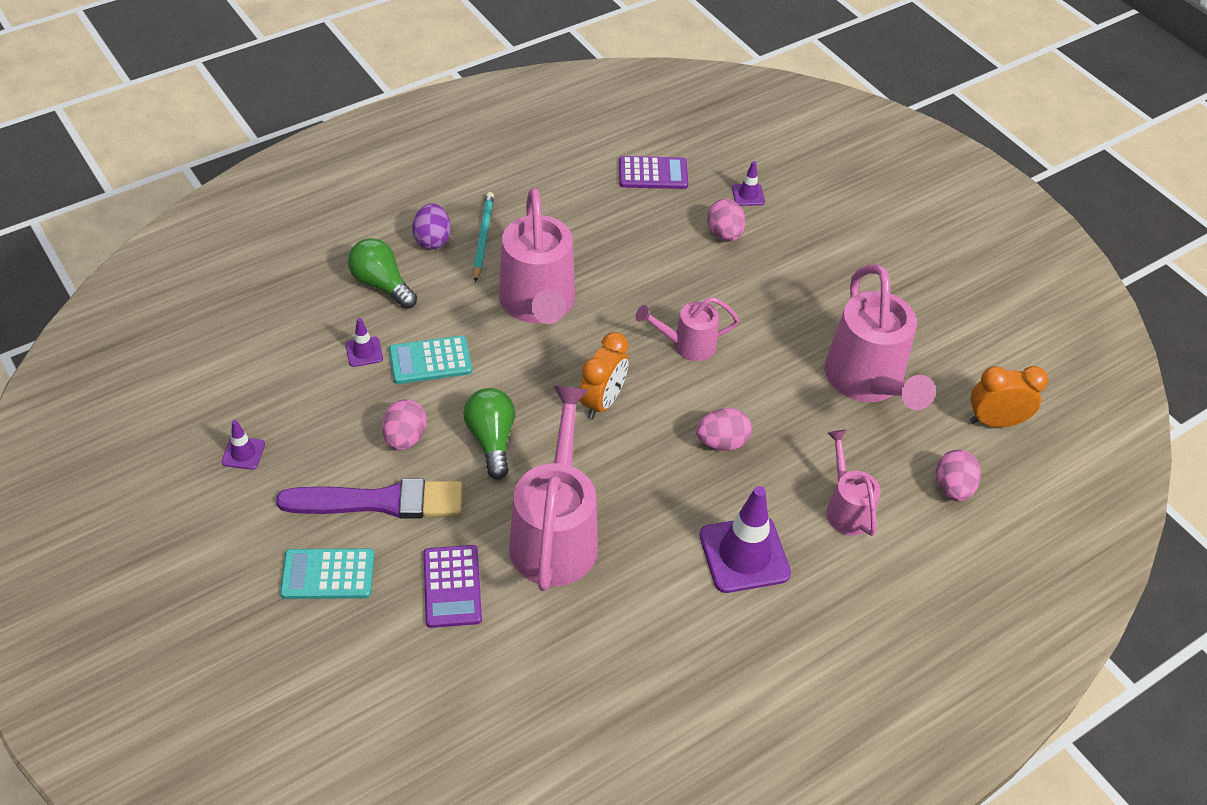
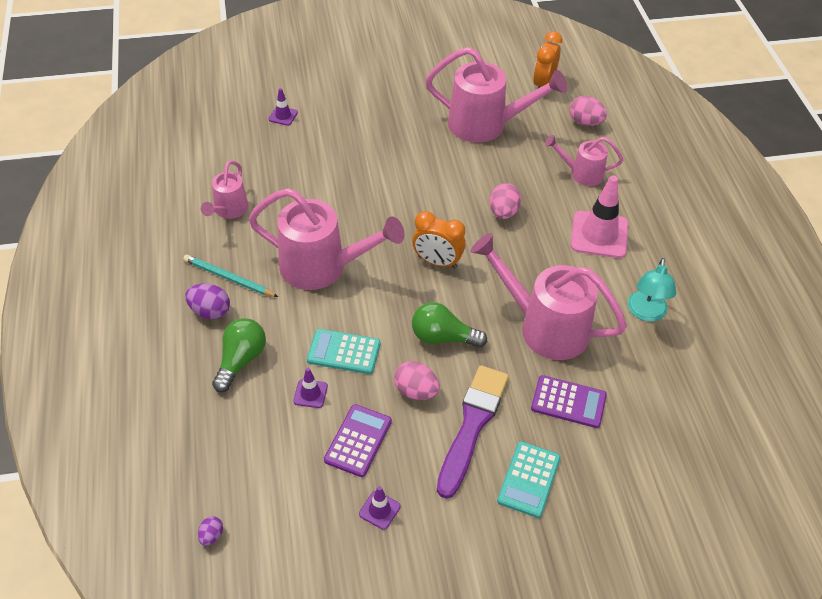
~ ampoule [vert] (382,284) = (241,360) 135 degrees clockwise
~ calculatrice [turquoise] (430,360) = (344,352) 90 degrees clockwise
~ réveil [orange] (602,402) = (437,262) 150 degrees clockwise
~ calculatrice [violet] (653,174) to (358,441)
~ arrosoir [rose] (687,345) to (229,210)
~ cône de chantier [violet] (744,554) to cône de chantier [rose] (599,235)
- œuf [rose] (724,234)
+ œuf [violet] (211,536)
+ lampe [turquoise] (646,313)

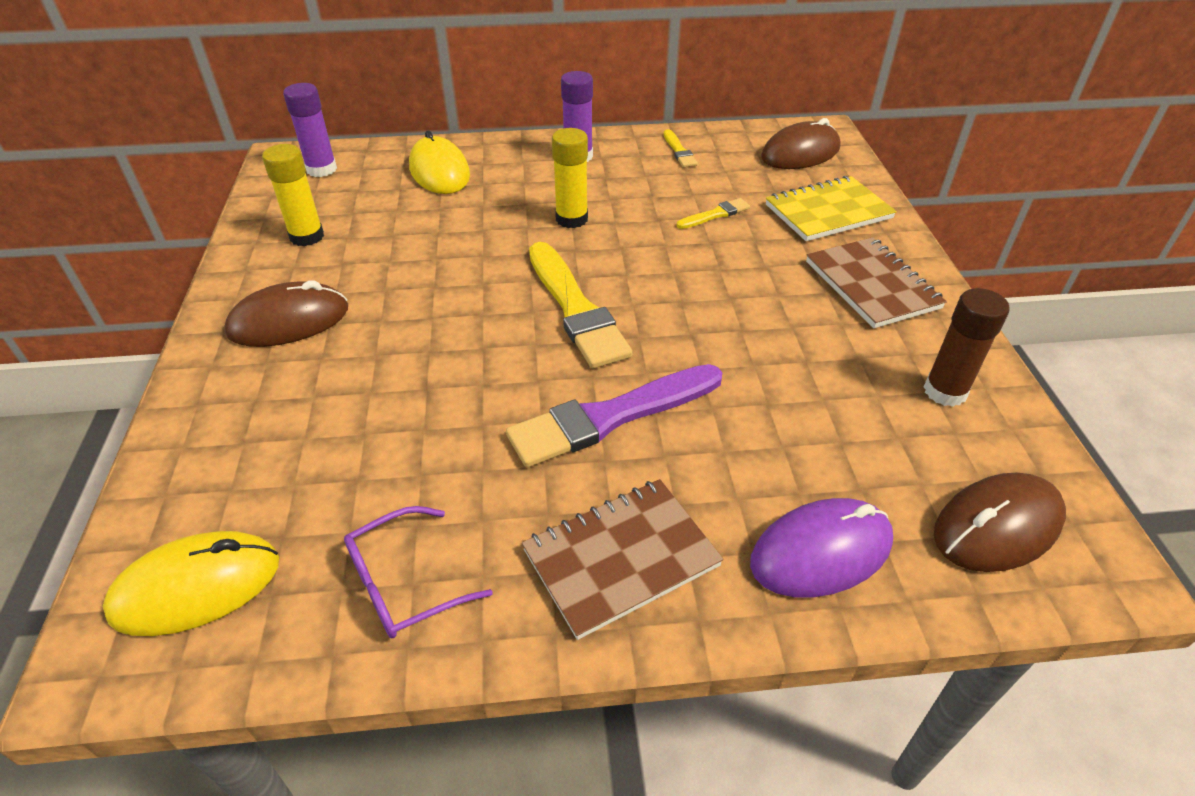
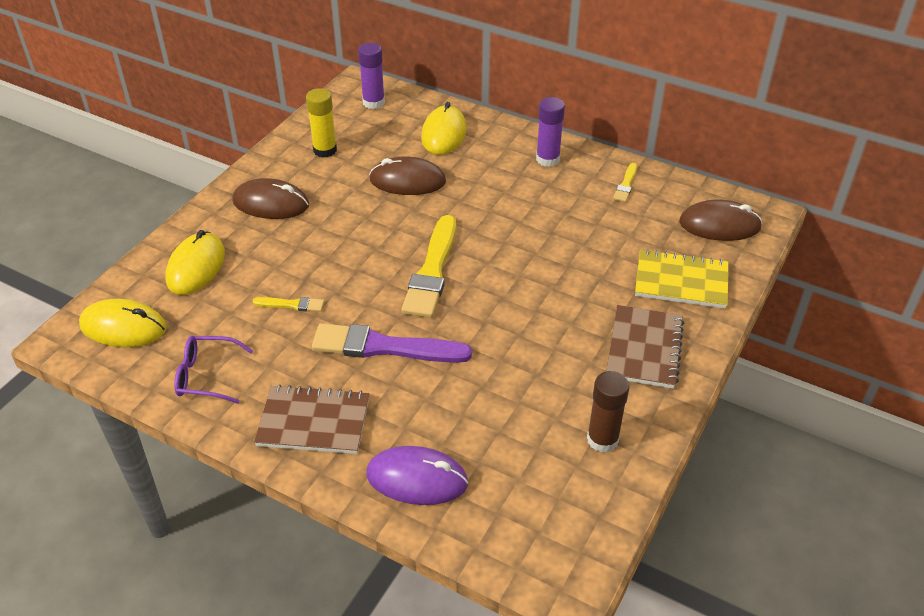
- bâton de colle [jaune] (571,219)
~ pinceau [jaune] (715,214) to (292,305)
~ souris [marron] (997,526) to (407,181)
+ souris [jaune] (196,267)

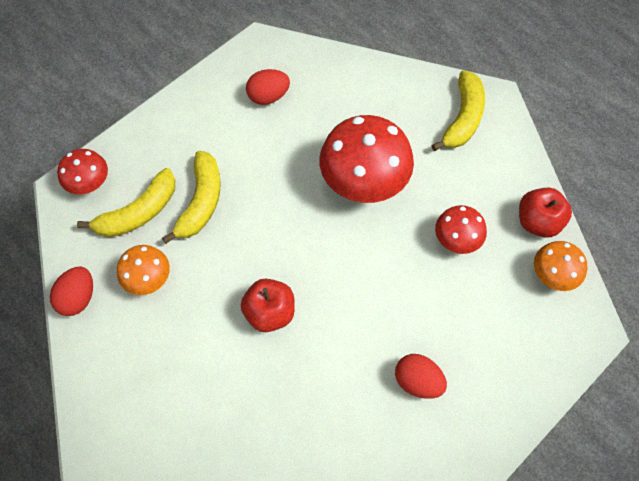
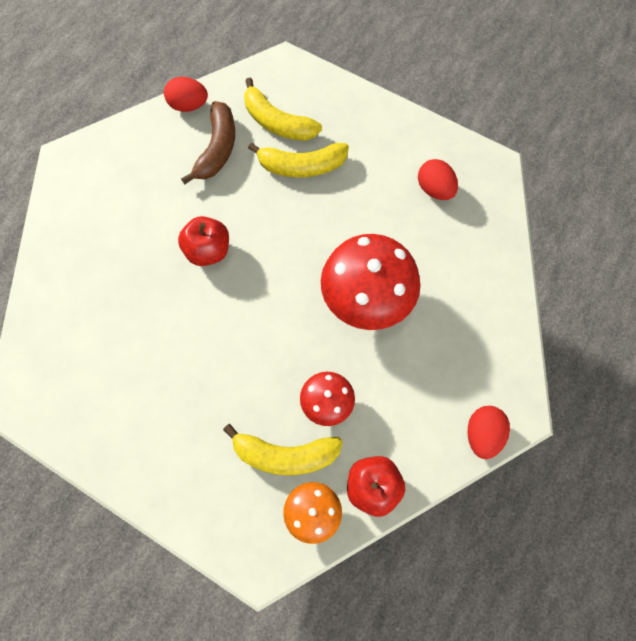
- champignon [rouge] (89,183)
~ champignon [orange] (148,279) to banane [marron] (217,149)
~ œuf [rouge] (417,381) to (482,434)
~ banane [jaune] (463,118) to (285,455)

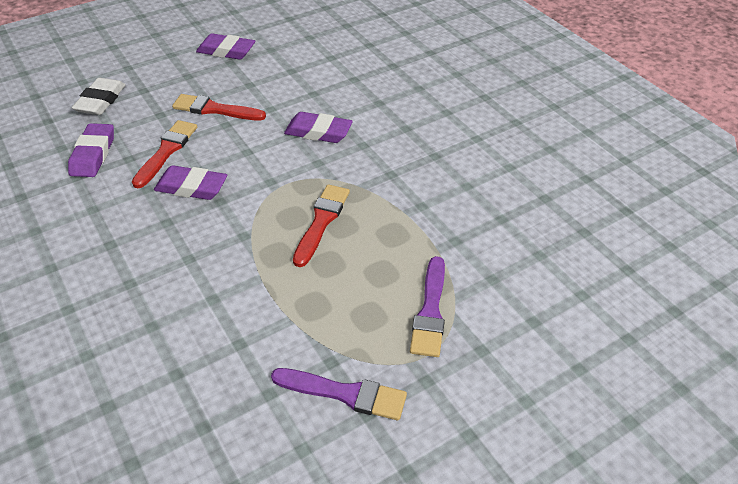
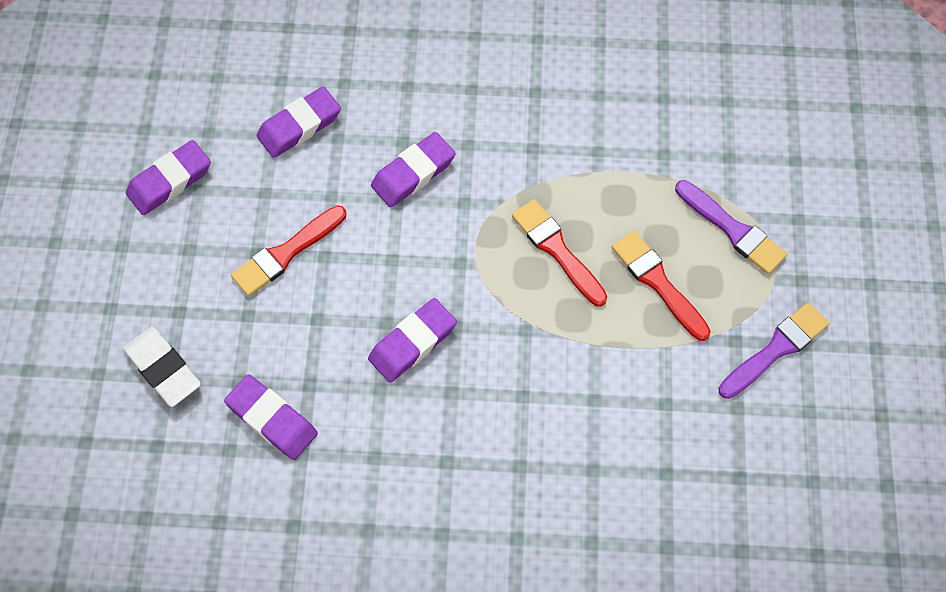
~ pinceau [rouge] (166,151) to (658,283)
+ gomme [violet] (299,126)

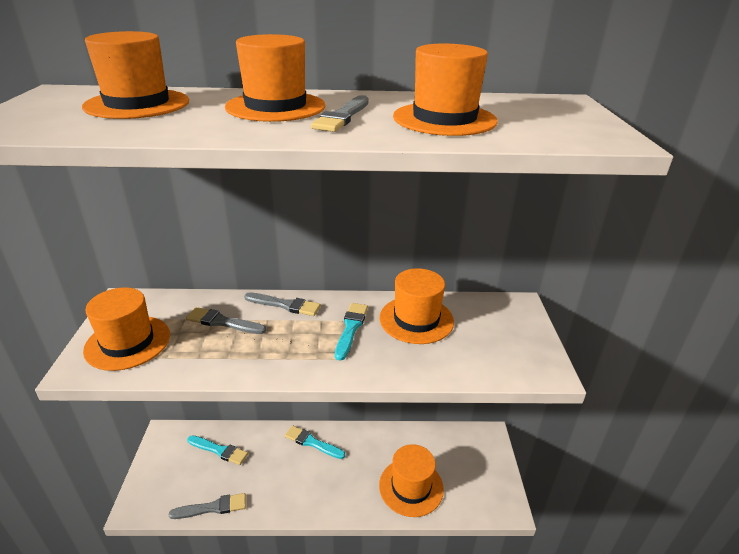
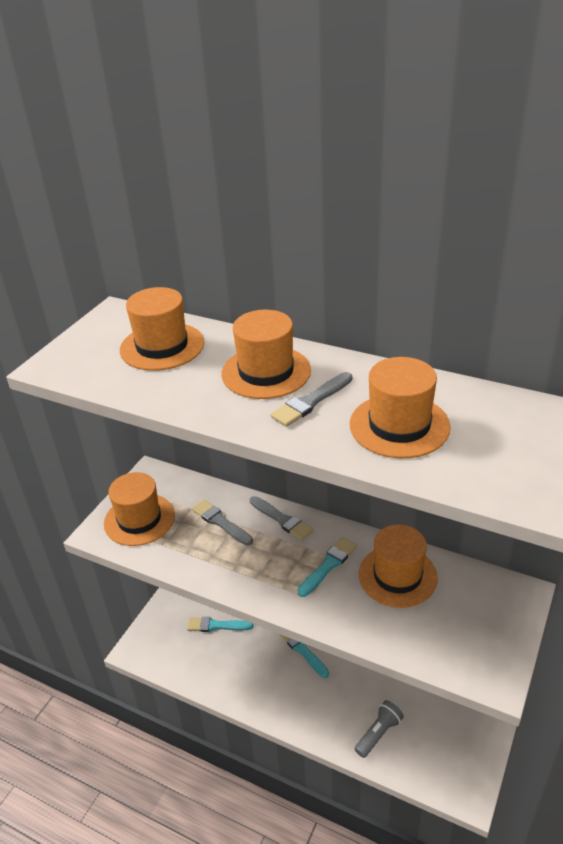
- pinceau [gris] (212,507)
~ pinceau [turquoise] (219,450) = (216,625) 135 degrees clockwise
~ chapeau [orange] (411,487) to lampe de poche [gris] (378,733)

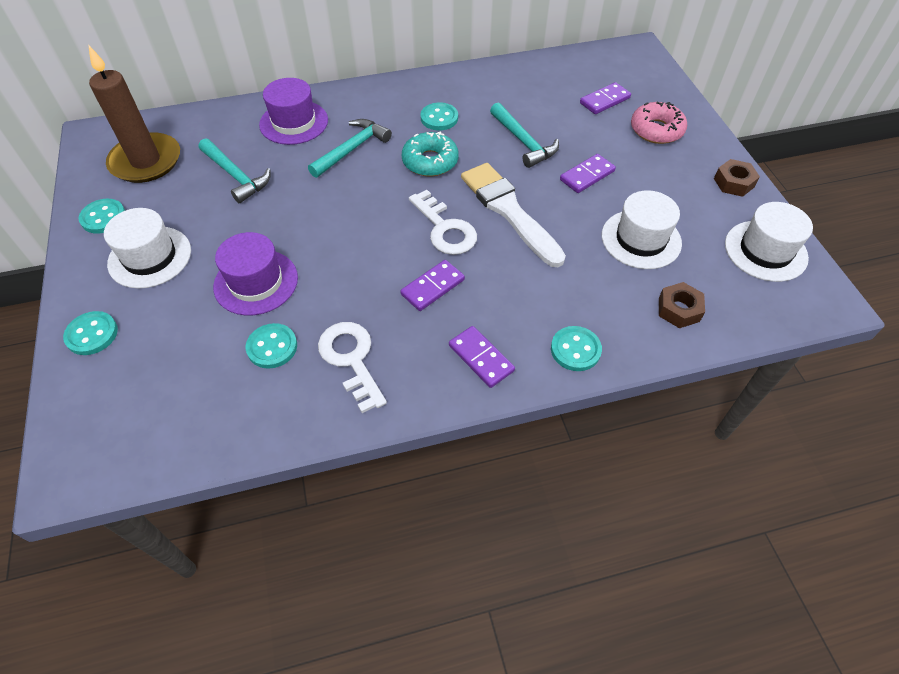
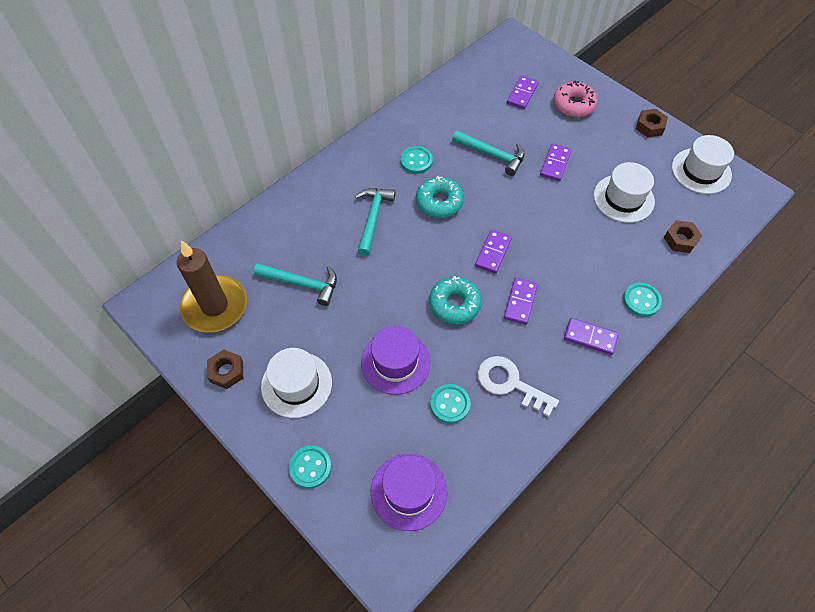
~ bouton [turquoise] (103,217) to écrou [marron] (226,371)
~ chapeau [violet] (294,122) to (409,491)
~ clé [blanc] (445,229) to domino [violet] (493,252)
- pinceau [blanc] (509,211)
+ beignet [turquoise] (454,304)

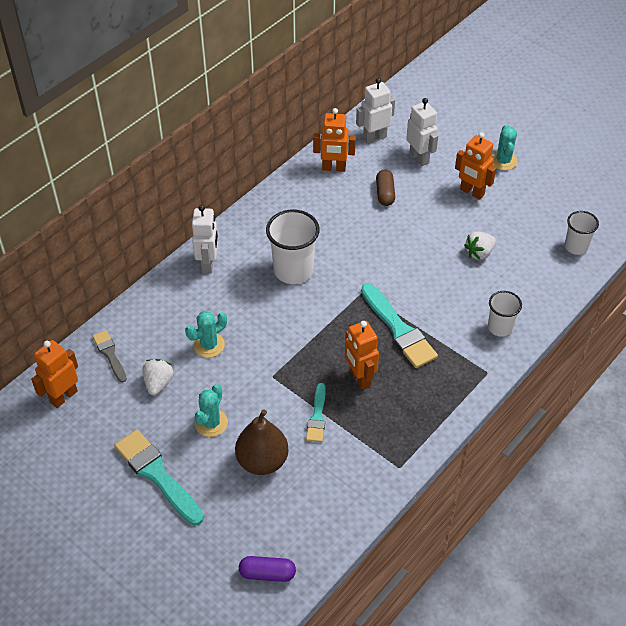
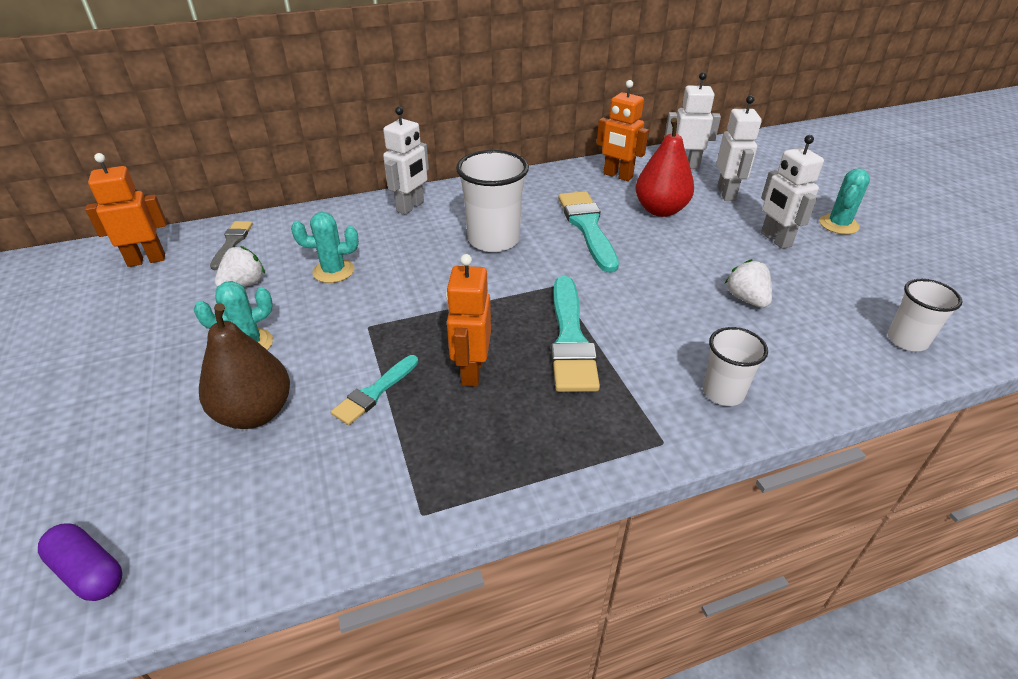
~ pinceau [turquoise] (157,474) to (587,227)
~ gélule [marron] (385,193) to poire [rouge] (660,210)
~ robot [orange] (472,192) to robot [blanc] (775,240)
~ fraise [blanc] (479,253) = (746,299) 75 degrees clockwise

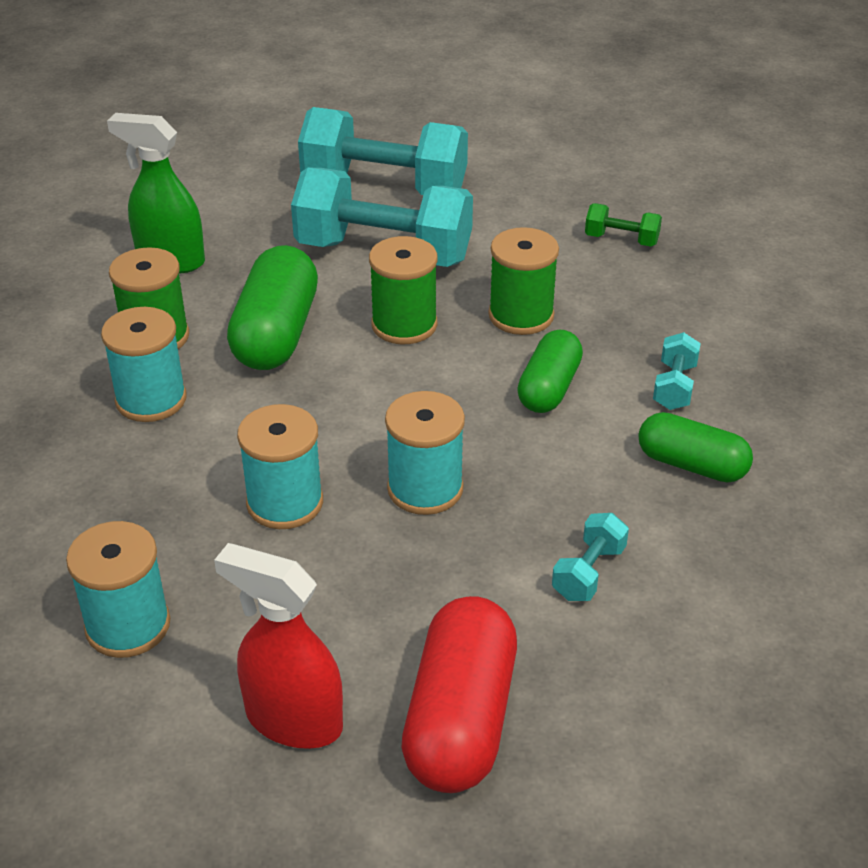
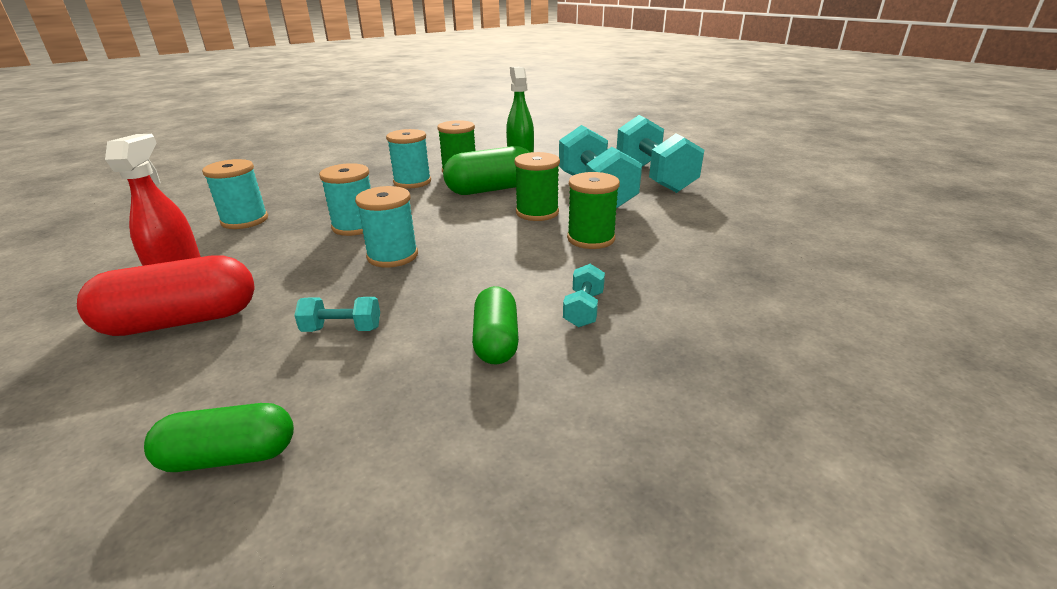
~ gélule [vert] (549,388) to (230,456)
- haltère [vert] (621,240)
~ haltère [turquoise] (674,386) = (583,309) 60 degrees counterclockwise

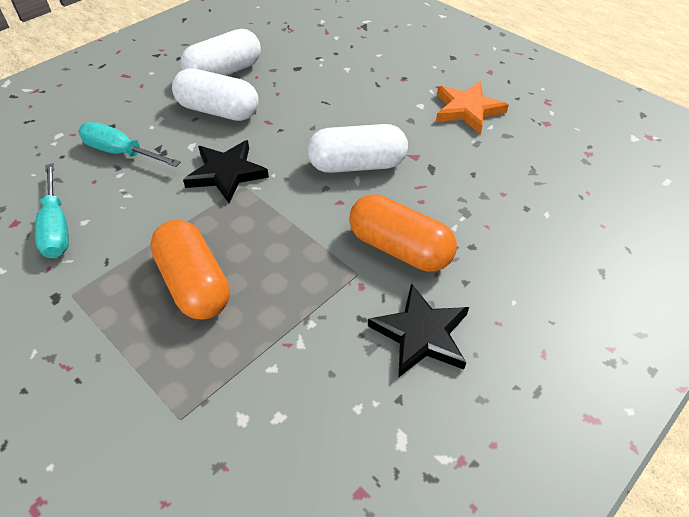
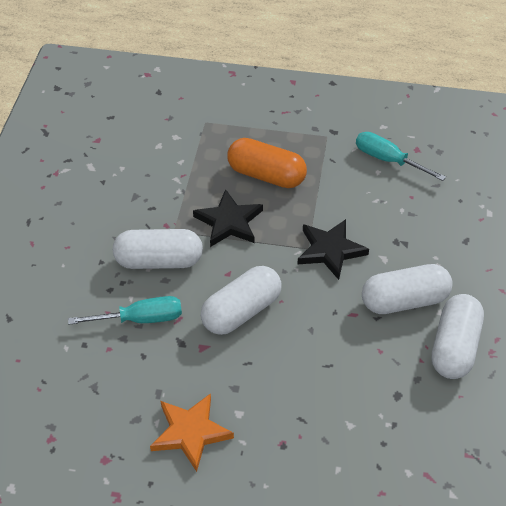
~ tournevis [turquoise] (121,153) to (140,319)
~ gélule [orange] (399,248) to gélule [blanc] (159,261)
~ étoile [noir] (421,334) to (229,222)

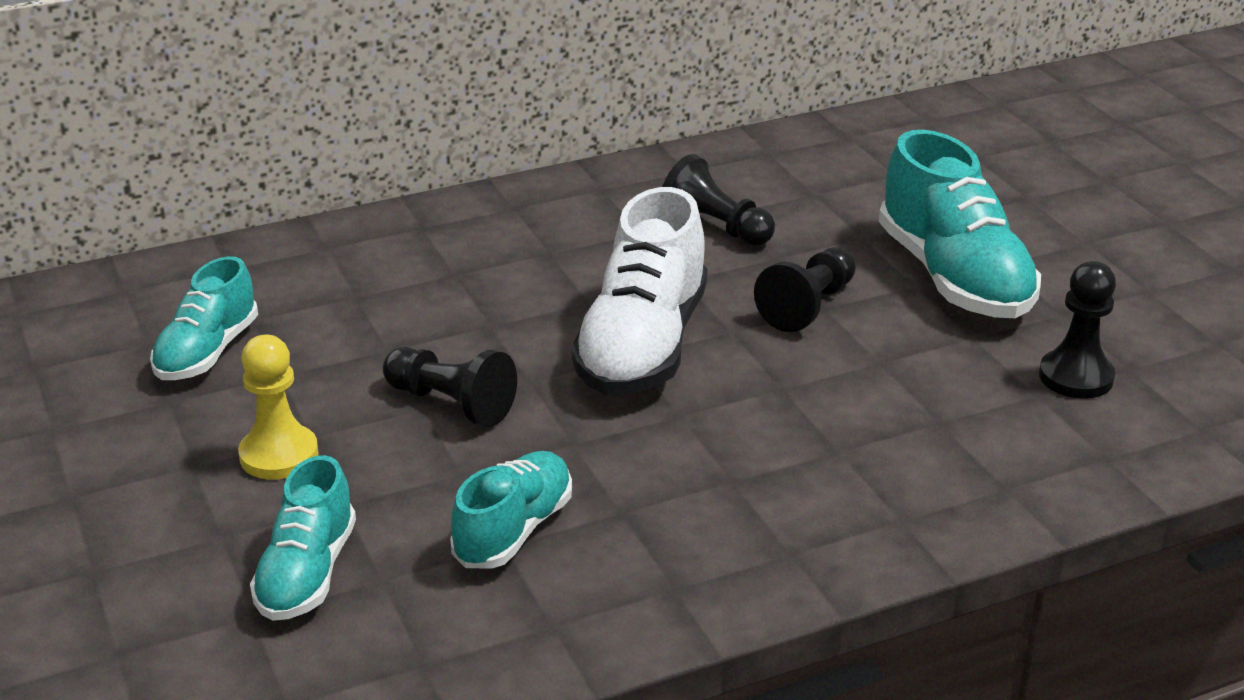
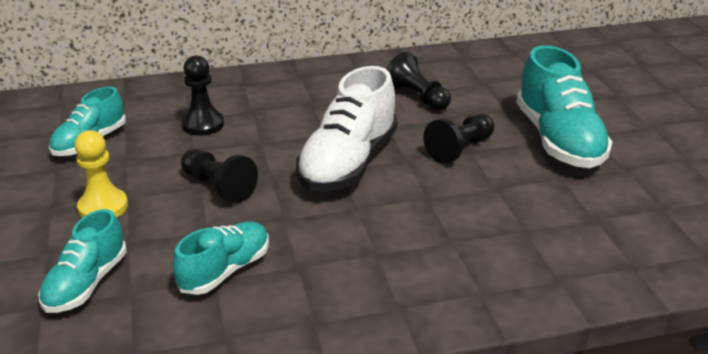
~ pion [noir] (1076,377) to (203,124)

